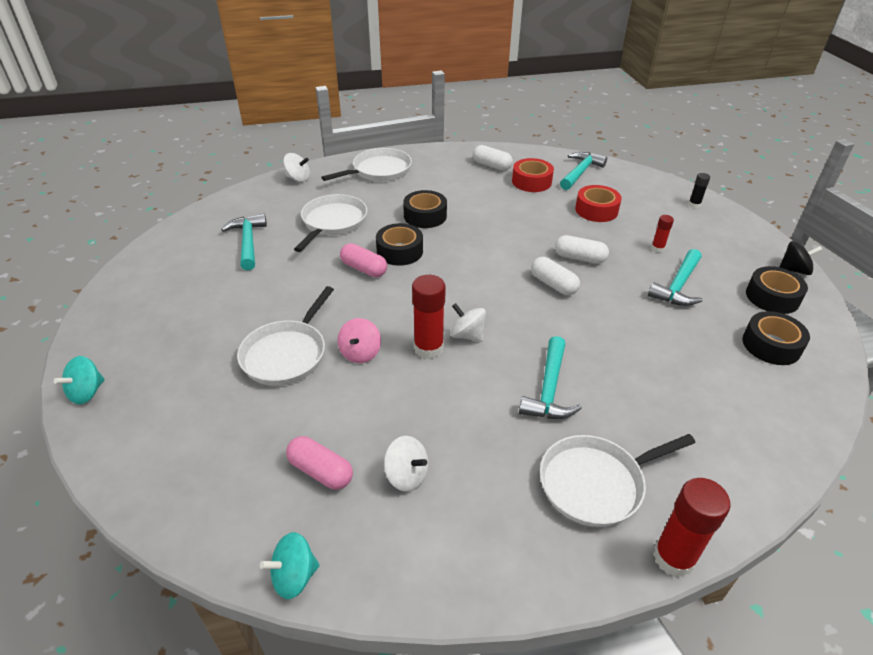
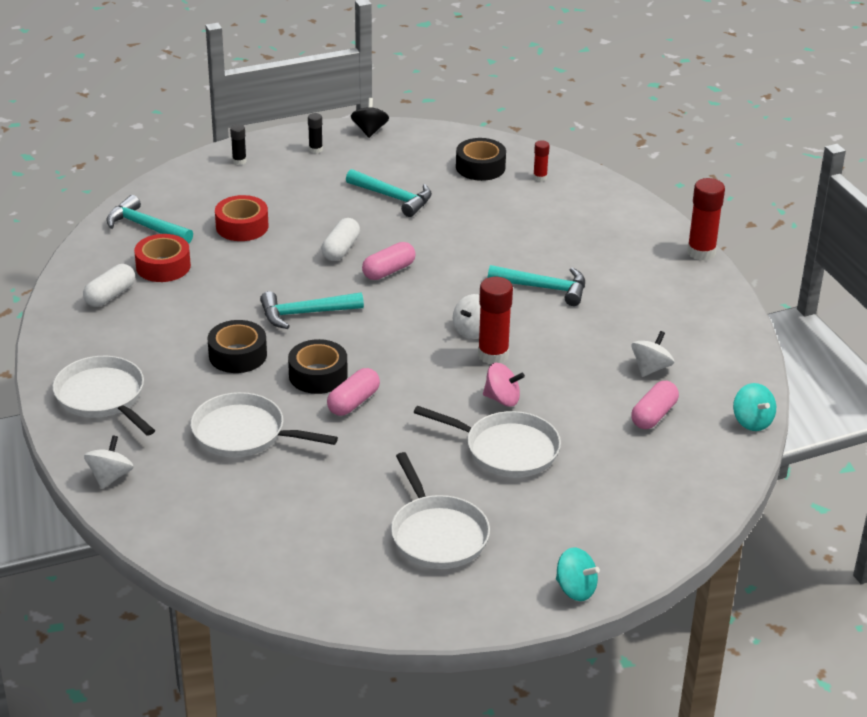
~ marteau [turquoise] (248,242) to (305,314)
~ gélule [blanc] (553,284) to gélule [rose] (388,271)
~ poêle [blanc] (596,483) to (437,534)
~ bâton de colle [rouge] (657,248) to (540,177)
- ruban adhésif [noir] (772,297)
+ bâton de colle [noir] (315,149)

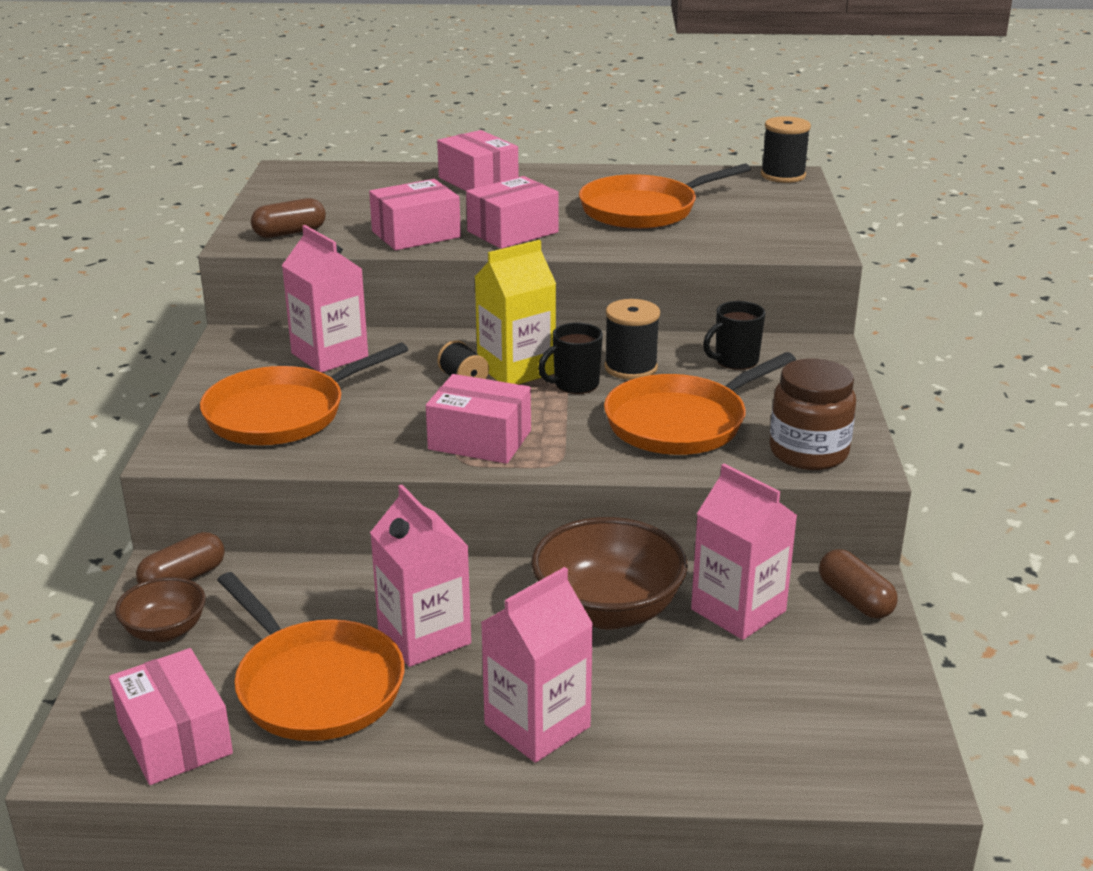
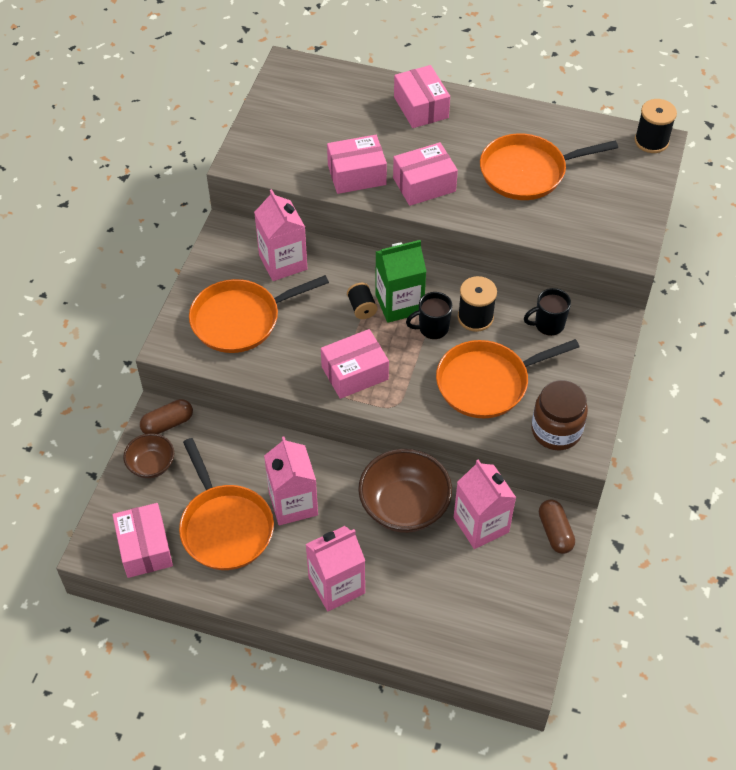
- gélule [marron] (290,233)
~ boîte [rose] (479,440) = (355,373) 60 degrees counterclockwise
~ brique de lait [jaune] (516,369) to brique de lait [vert] (399,304)

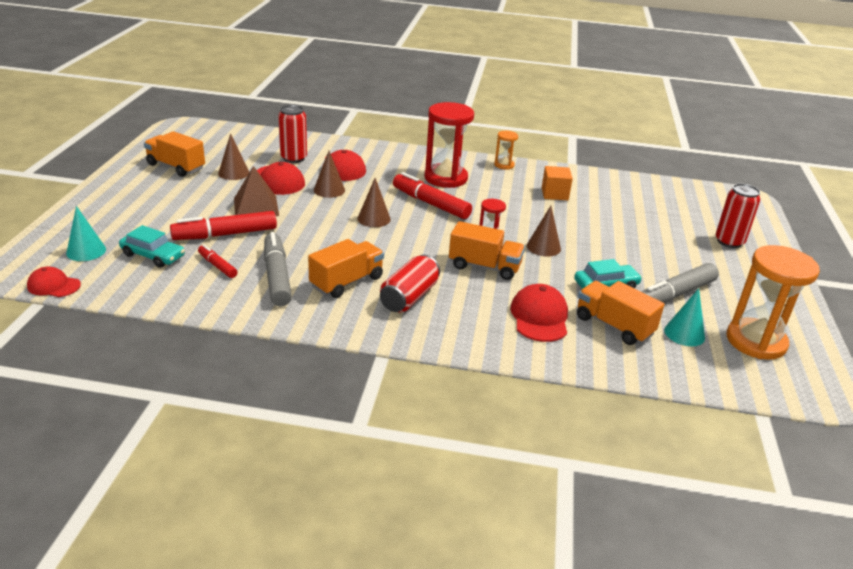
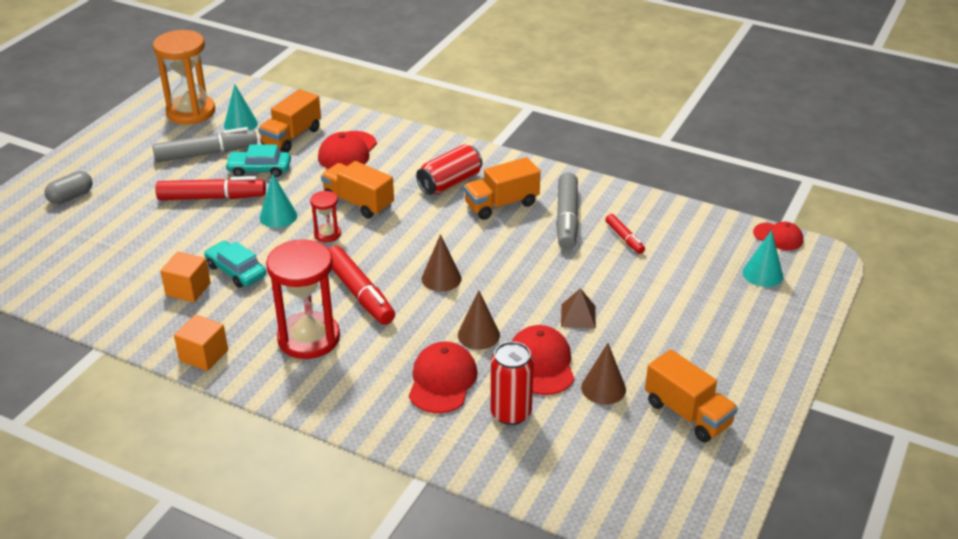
~ voiture [turquoise] (153,255) to (236,271)
~ feutre [rouge] (225,234) to (212,198)
~ pyramide [marron] (256,207) = (578,316) x0.64
~ sablier [orange] (504,165) to cube [orange] (204,355)
~ cône [marron] (543,247) to cône [turquoise] (278,216)
~ camion [orange] (614,326) = (291,137) 60 degrees clockwise
~ canette [rouge] (729,241) to gélule [gris] (71,196)

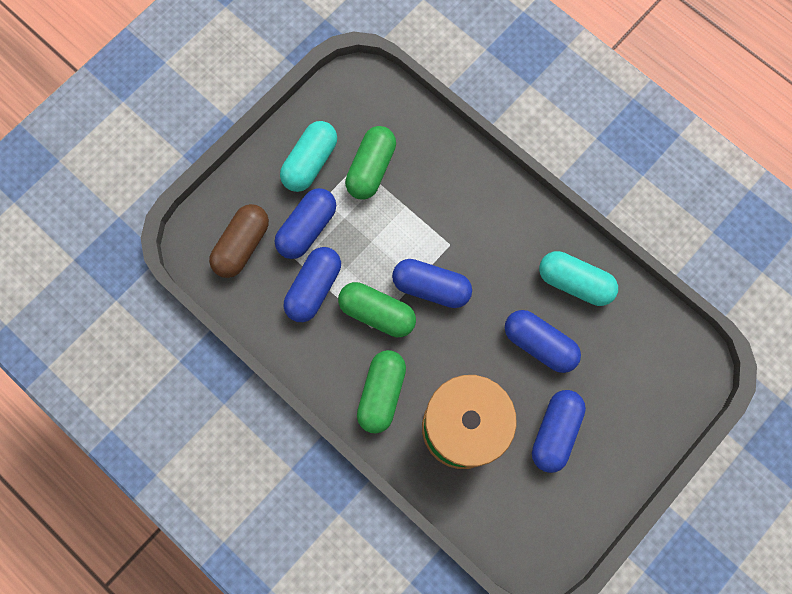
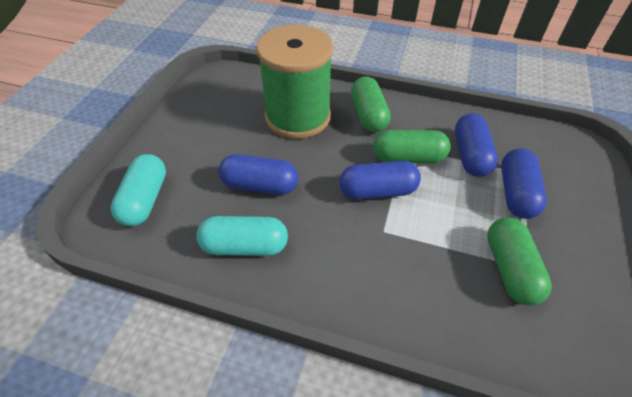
- gélule [marron] (242,246)
~ gélule [turquoise] (310,163) to (145,199)
- gélule [bleu] (555,432)

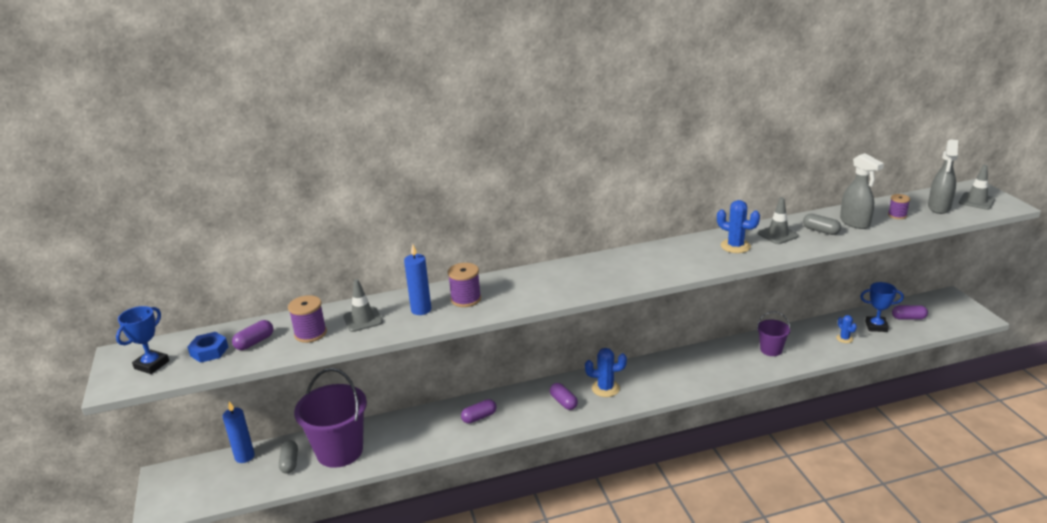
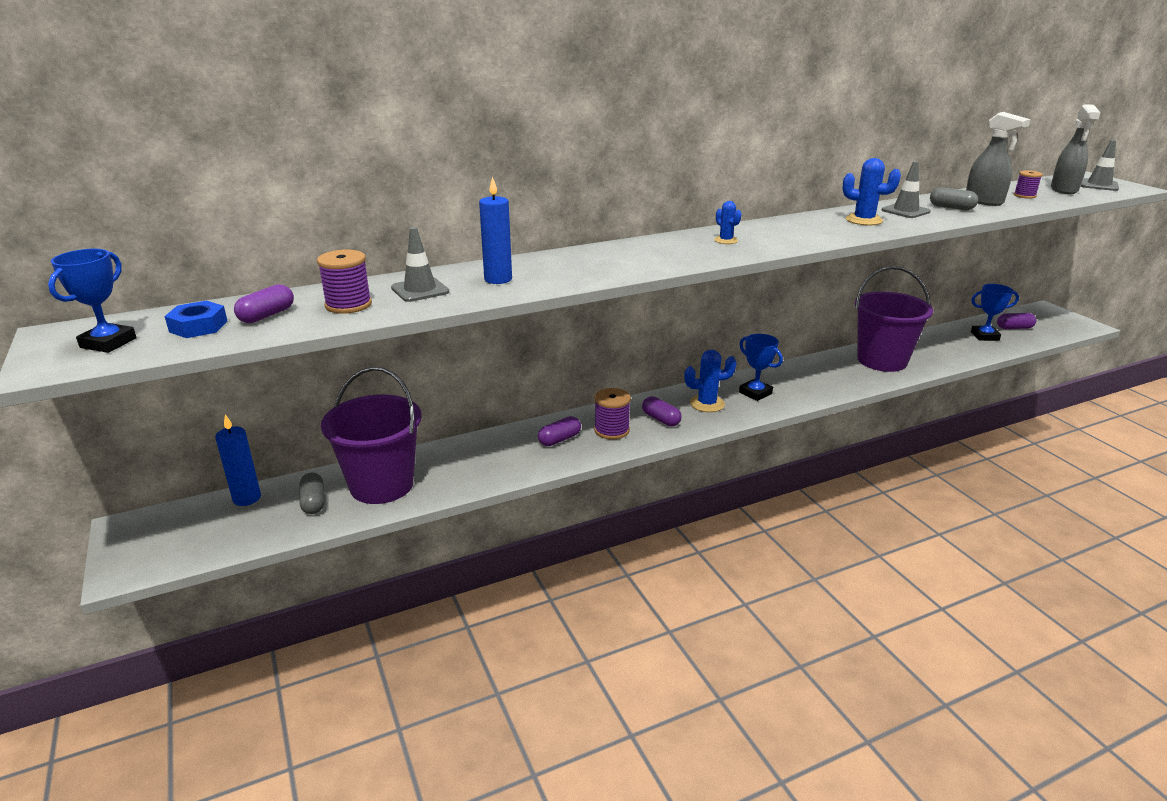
~ bobine [violet] (466,299) to (611,430)
~ seau [violet] (771,350) = (882,360) x1.94
~ cactus [bleu] (844,338) to (726,240)
+ trophée [bleu] (755,393)

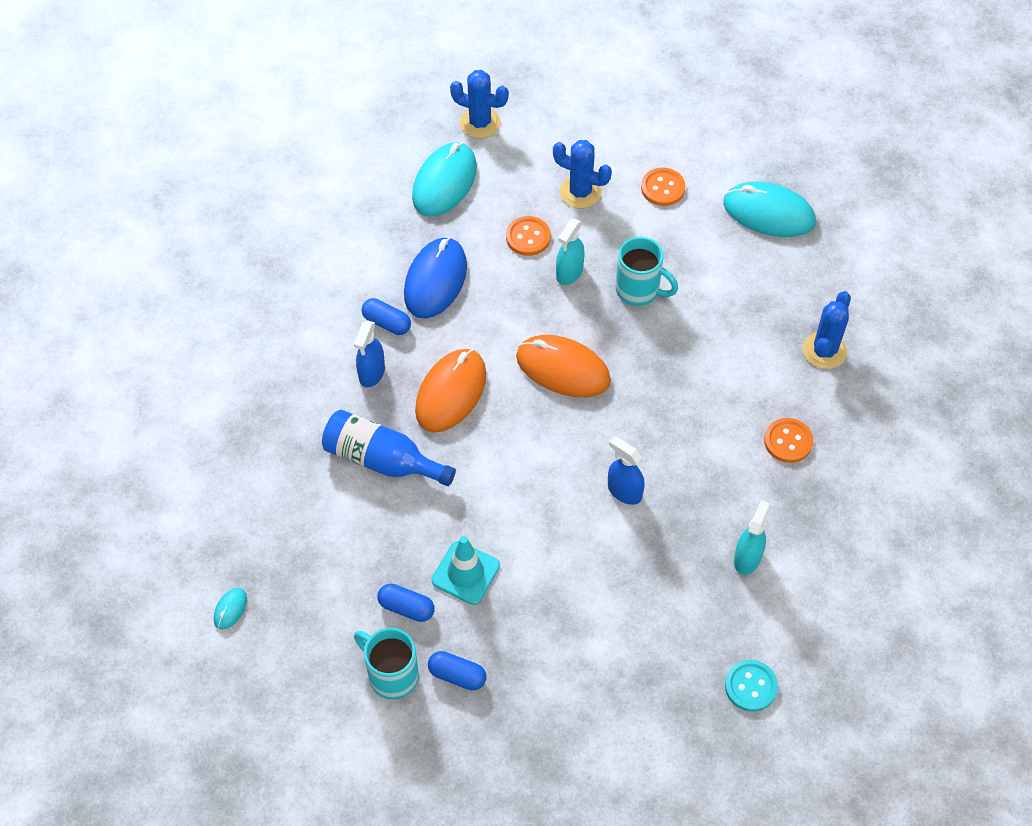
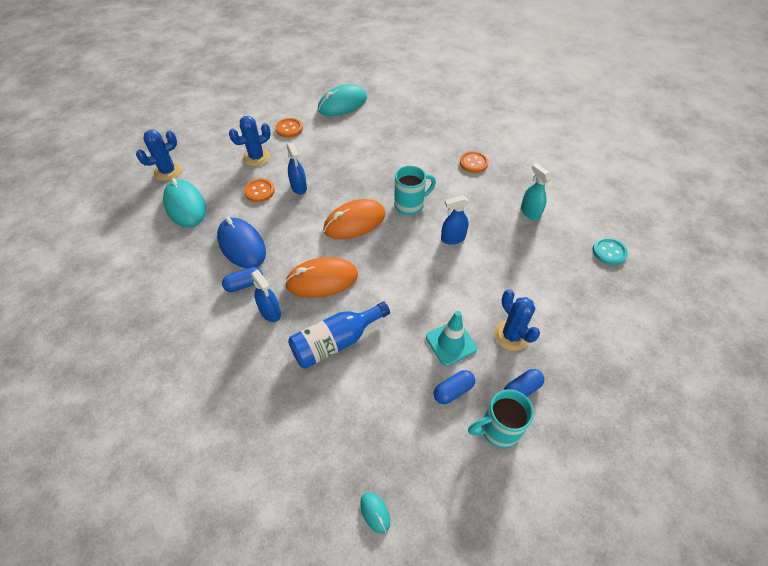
~ souris [orange] (451,392) = (322,280) 75 degrees counterclockwise
~ vaporisateur [turquoise] (569,272) to vaporisateur [bleu] (299,187)
~ tasse [turquoise] (639,290) to (410,205)
~ cactus [bleu] (824,350) to (511,335)

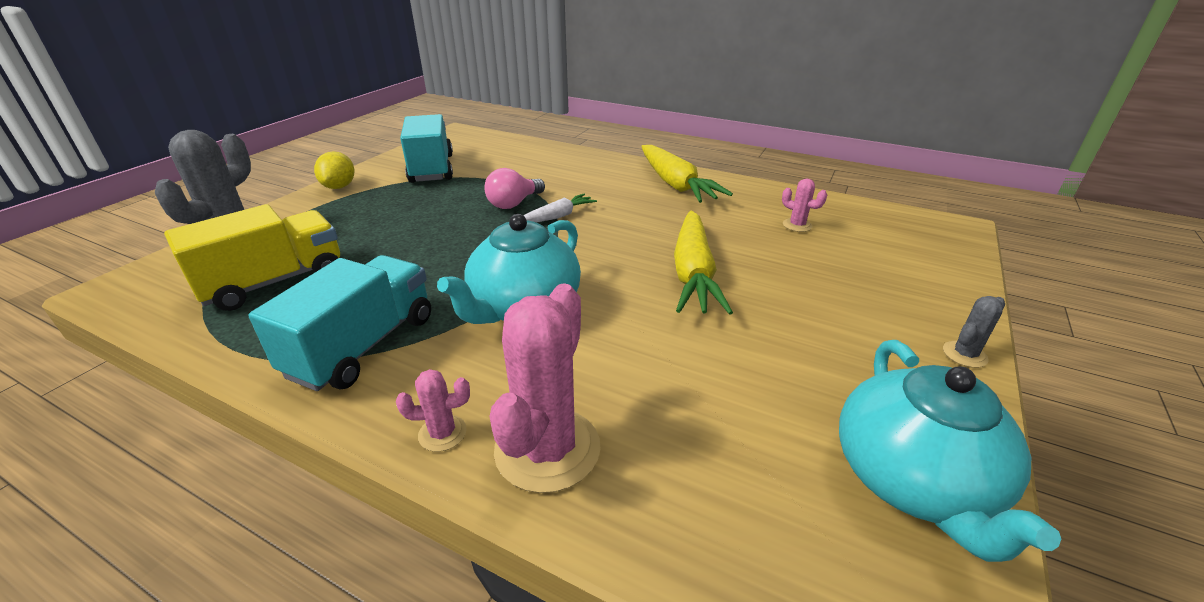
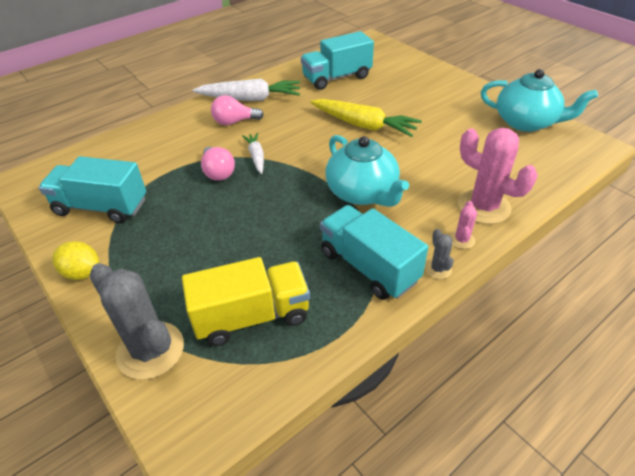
~ camion [jaune] (274,282) = (252,316) 90 degrees clockwise
~ carotte [jaune] (675,184) to carotte [blanc] (250,99)
~ cactus [rose] (797,225) to camion [turquoise] (337,78)
~ cactus [gris] (964,354) to (438,269)
+ ampoule [rose] (234,122)

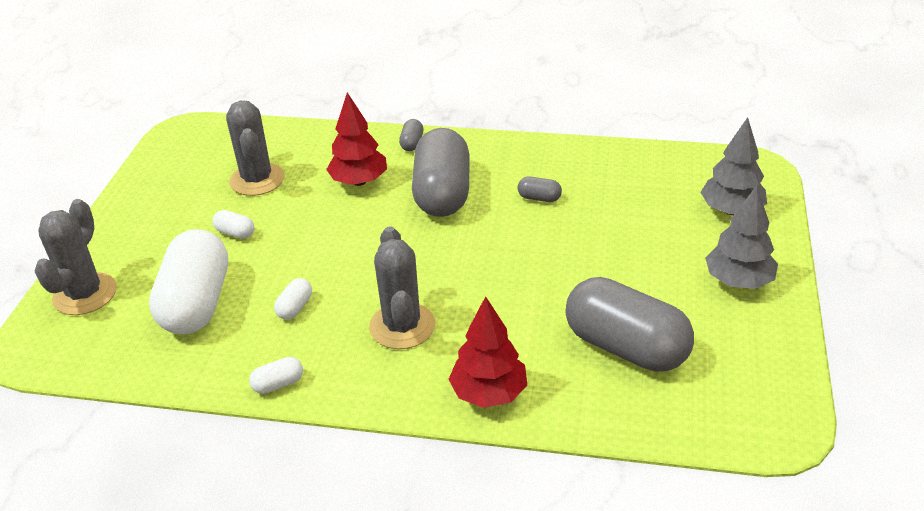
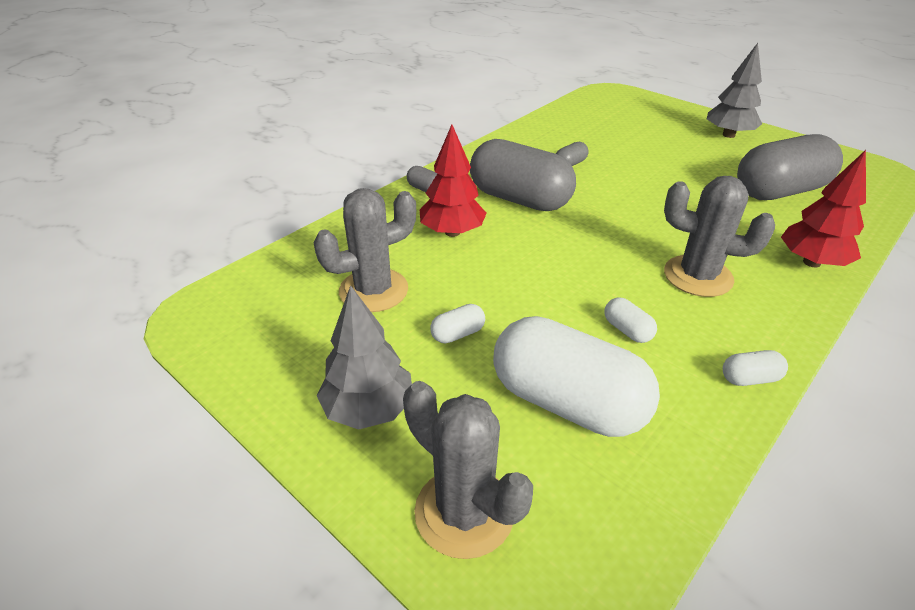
~ cactus [gris] (257,180) = (373,290) 45 degrees counterclockwise
~ gélule [blanc] (278,384) = (749,378) 75 degrees clockwise
~ arbre [gris] (731,210) to (368,409)

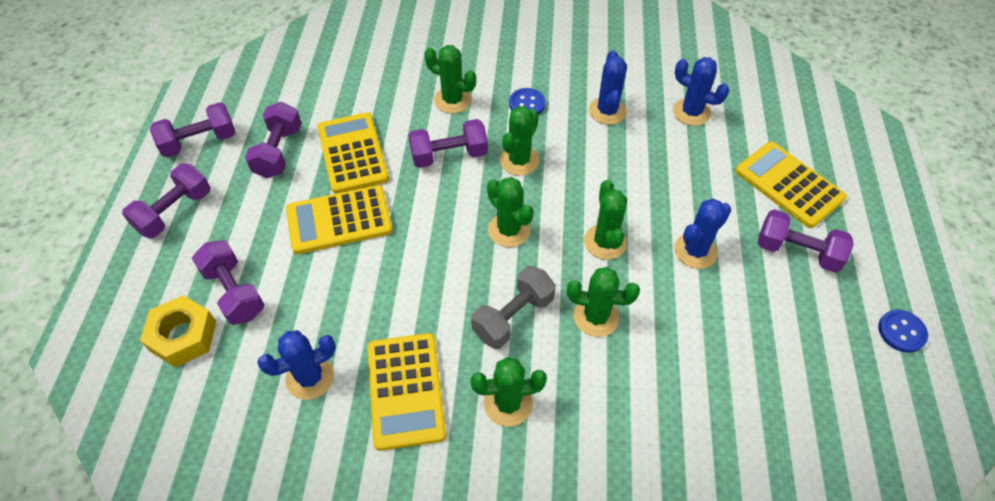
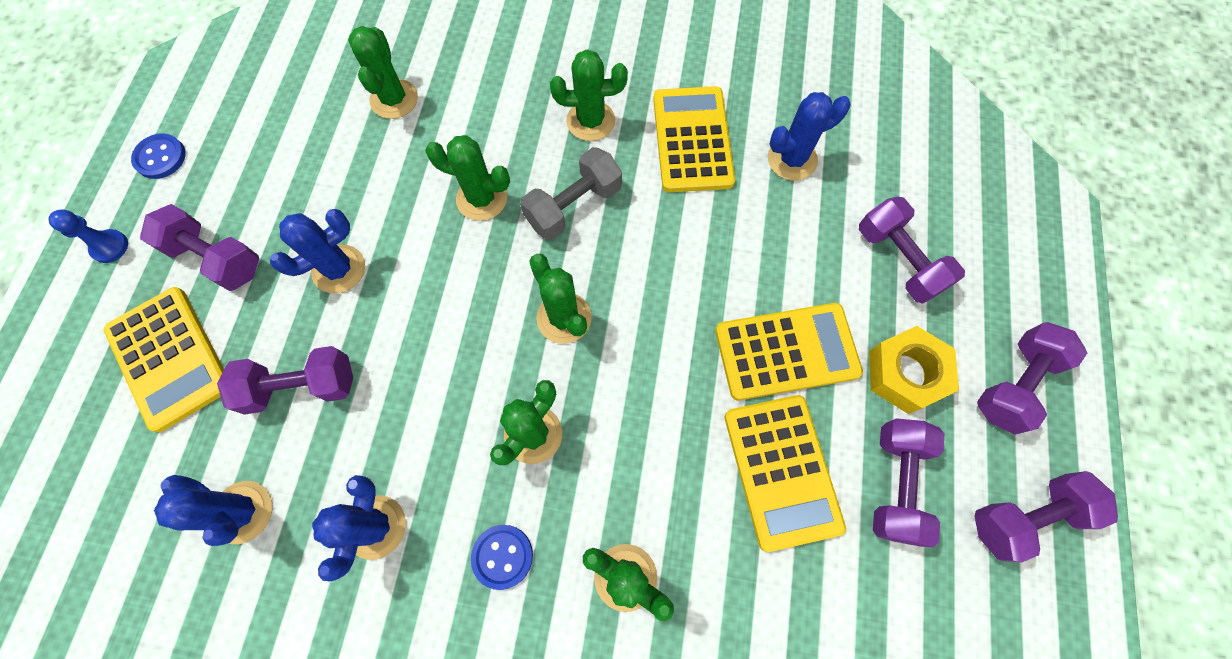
~ écrou [jaune] (183,336) to (905,373)
~ haltère [violet] (449,155) to (301,386)
~ cactus [vert] (605,242) to (394,99)
+ pion [bleu] (110,247)

